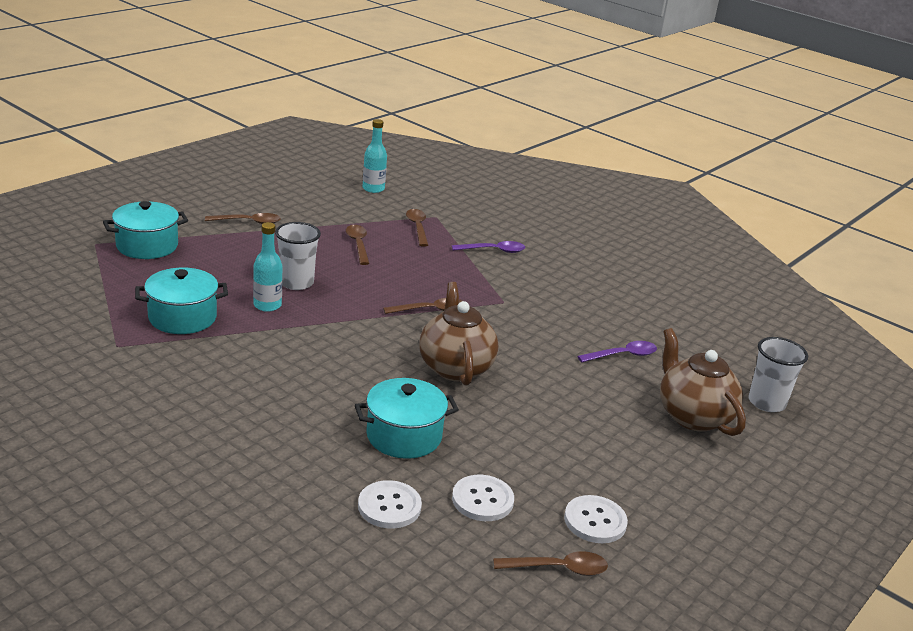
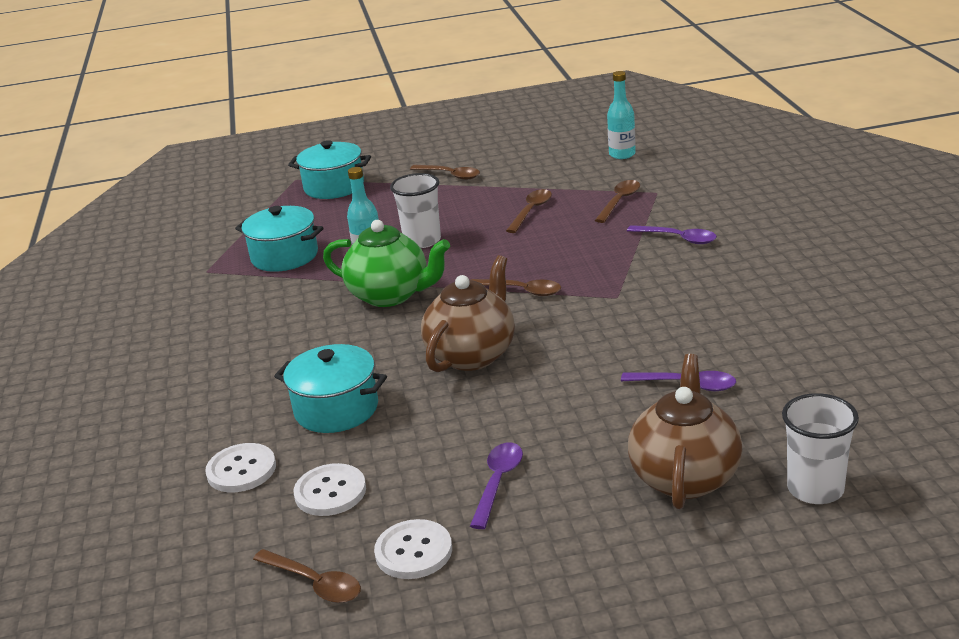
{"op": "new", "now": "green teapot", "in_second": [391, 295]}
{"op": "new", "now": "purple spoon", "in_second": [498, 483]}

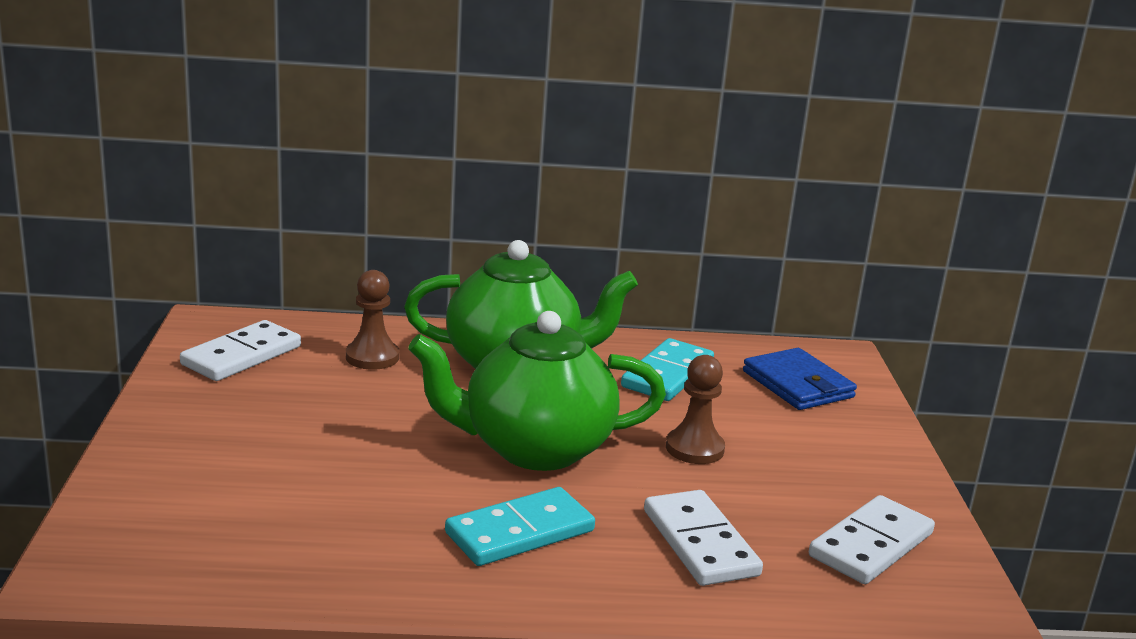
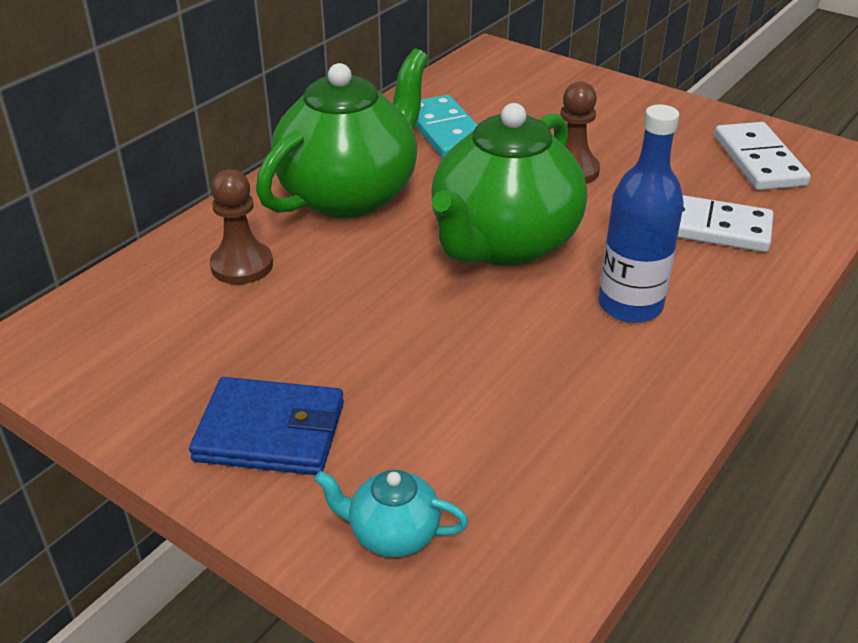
{"op": "shifted", "was": "blue wallet", "in_first": [798, 384], "in_second": [270, 431]}
{"op": "new", "now": "turquoise teapot", "in_second": [392, 534]}
{"op": "swapped", "was": "turquoise domino", "now": "blue bottle", "in_first": [520, 532], "in_second": [630, 305]}
{"op": "gone", "was": "white domino", "in_first": [241, 355]}

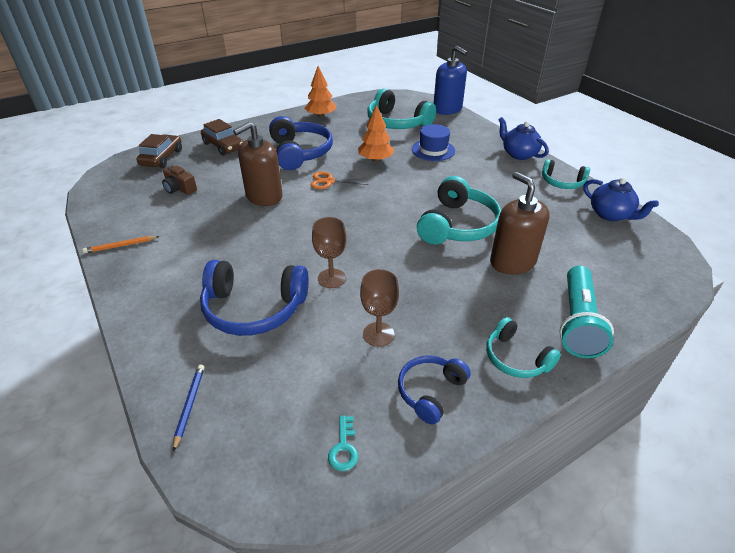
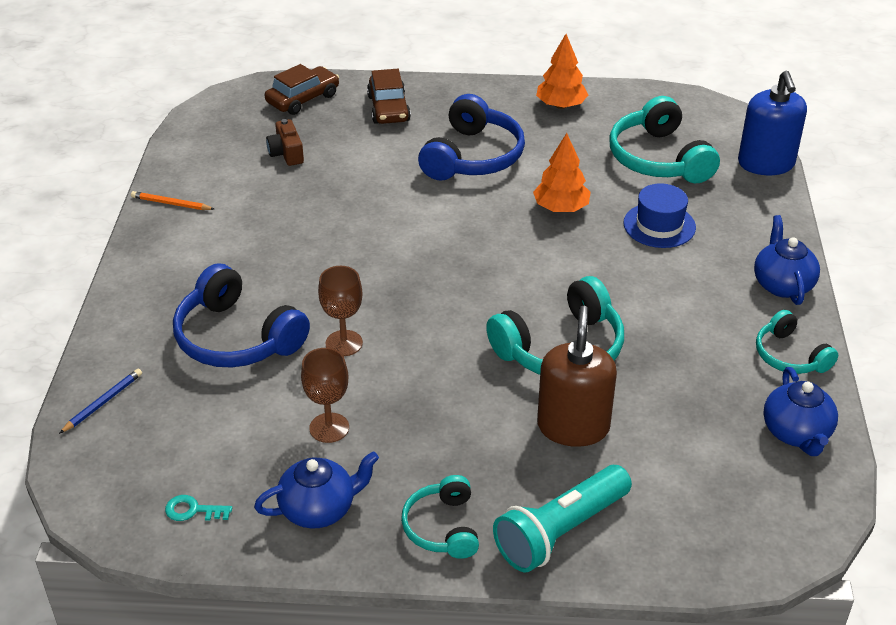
{"op": "rotated", "was": "turquoise key", "in_first": [344, 448], "in_second": [193, 510], "clockwise": 60}
{"op": "swapped", "was": "blue headphones", "now": "blue teapot", "in_first": [430, 391], "in_second": [319, 509]}
{"op": "gone", "was": "brown soap dispenser", "in_first": [264, 196]}
{"op": "gone", "was": "orange scissors", "in_first": [329, 181]}

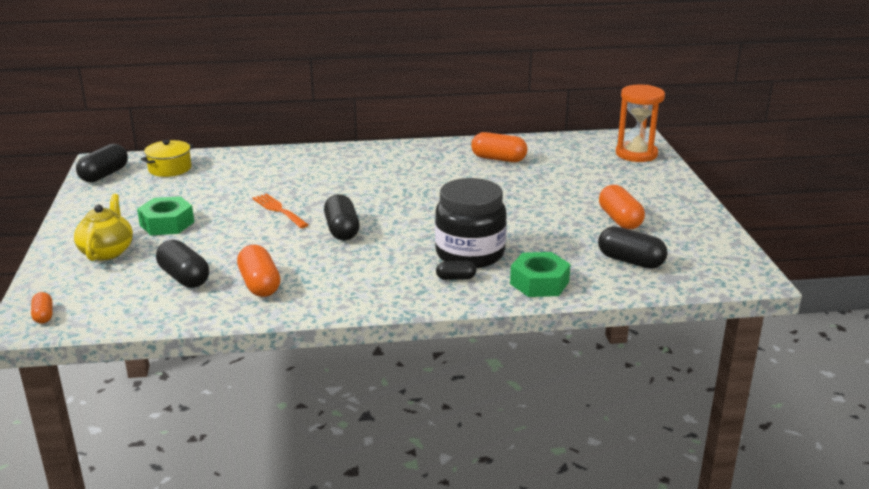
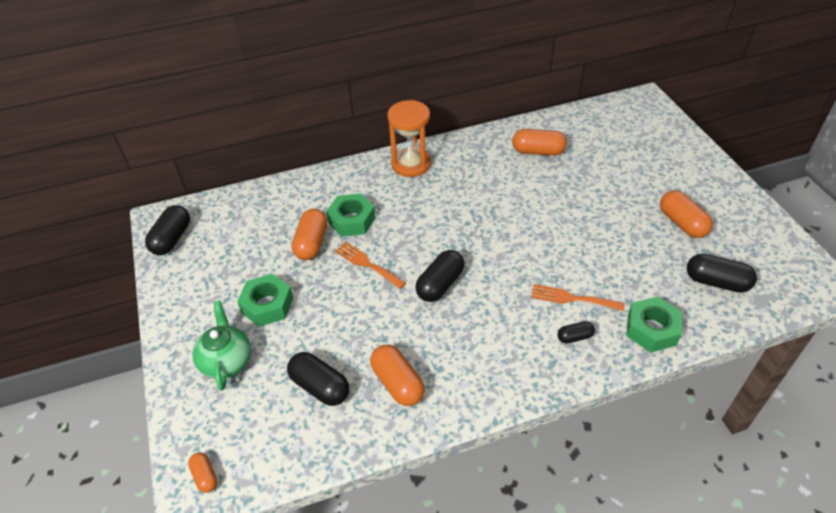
{"op": "repainted", "was": "yellow teapot", "now": "green teapot", "in_first": [107, 252], "in_second": [226, 361]}
{"op": "new", "now": "orange capsule", "in_second": [312, 243]}
{"op": "new", "now": "green nut", "in_second": [351, 220]}
{"op": "shifted", "was": "orange hourglass", "in_first": [636, 154], "in_second": [411, 164]}
{"op": "rotated", "was": "black capsule", "in_first": [342, 230], "in_second": [440, 284], "clockwise": 60}
{"op": "swapped", "was": "black jar", "now": "orange fork", "in_first": [470, 254], "in_second": [572, 298]}
{"op": "gone", "was": "yellow pot", "in_first": [170, 168]}

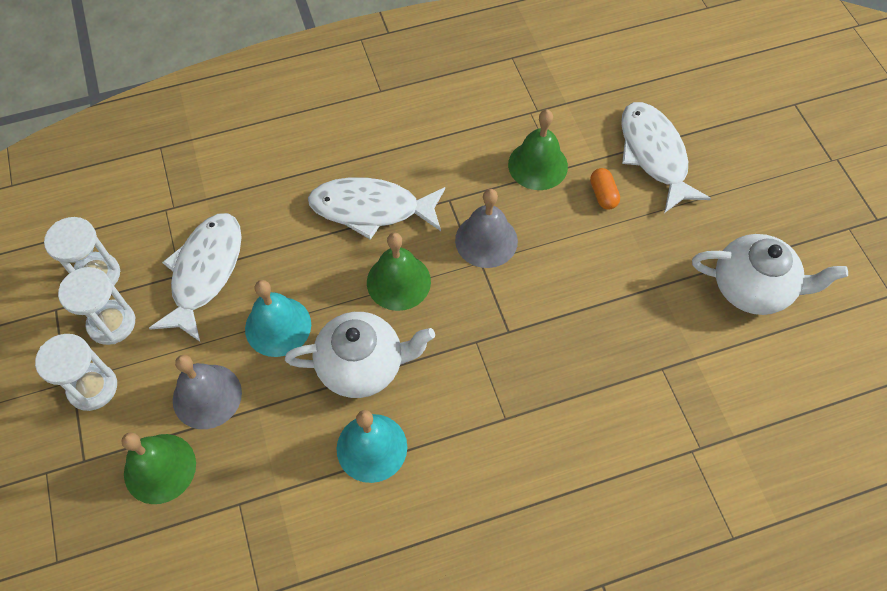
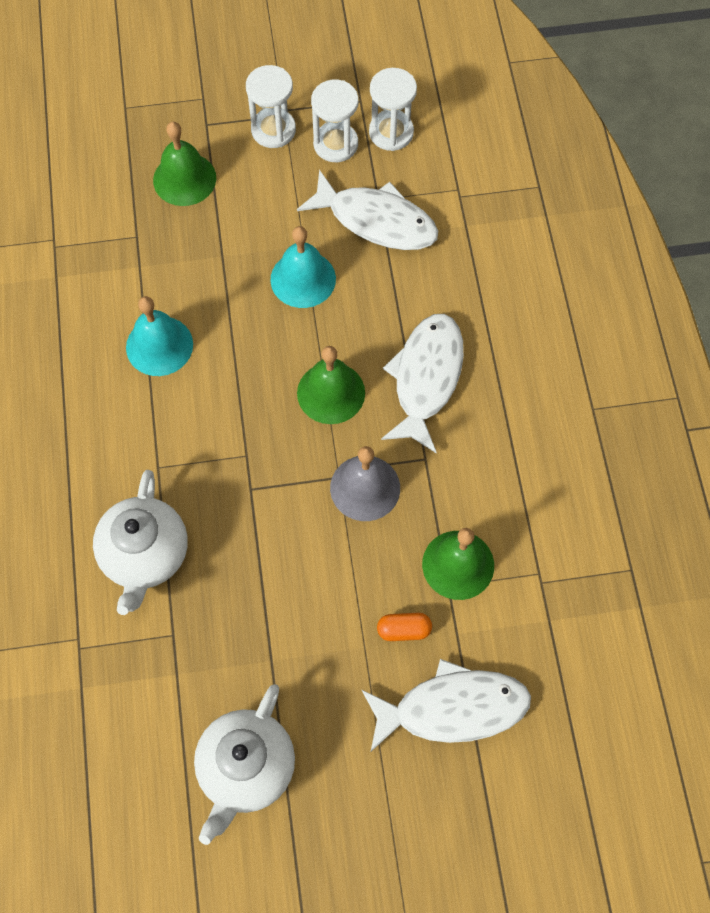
{"op": "shifted", "was": "white teapot", "in_first": [363, 365], "in_second": [145, 555]}
{"op": "gone", "was": "grey bell", "in_first": [207, 396]}

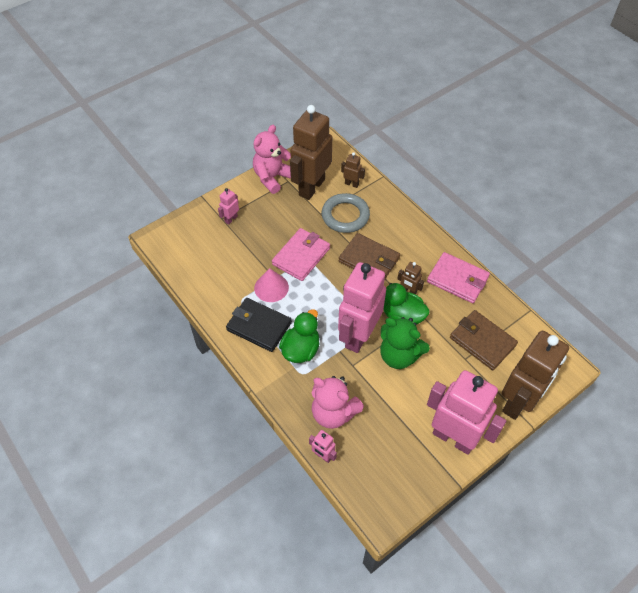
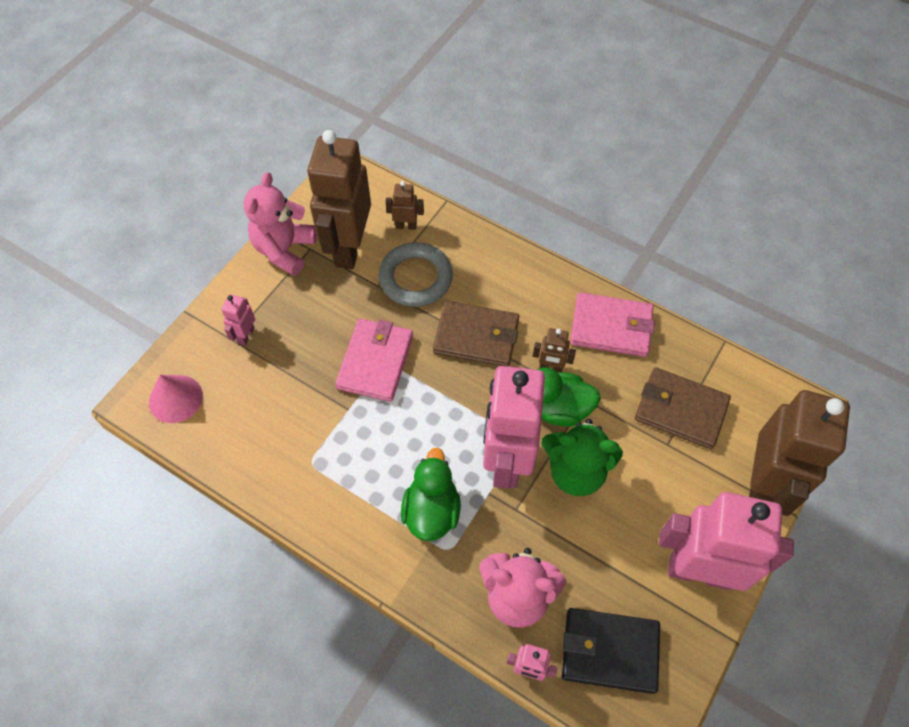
{"op": "shifted", "was": "pink cone", "in_first": [271, 287], "in_second": [175, 398]}
{"op": "shifted", "was": "black wallet", "in_first": [259, 326], "in_second": [609, 651]}

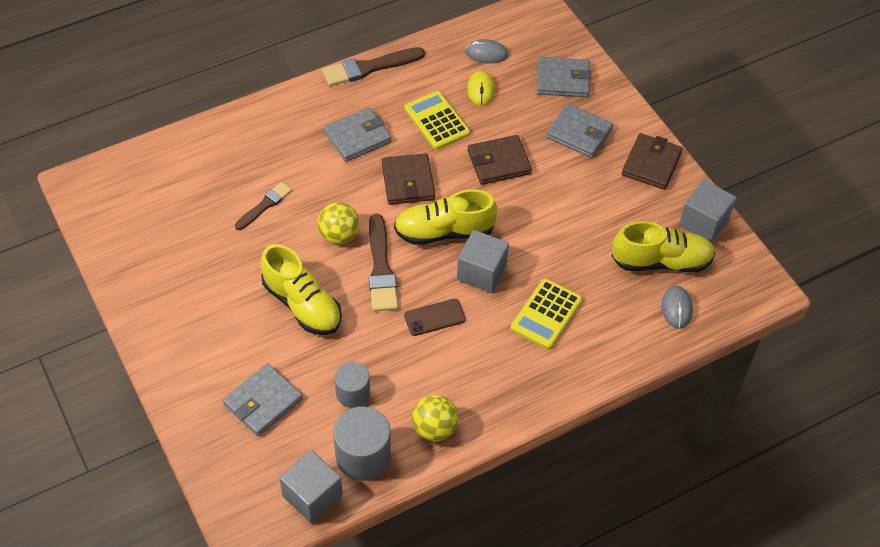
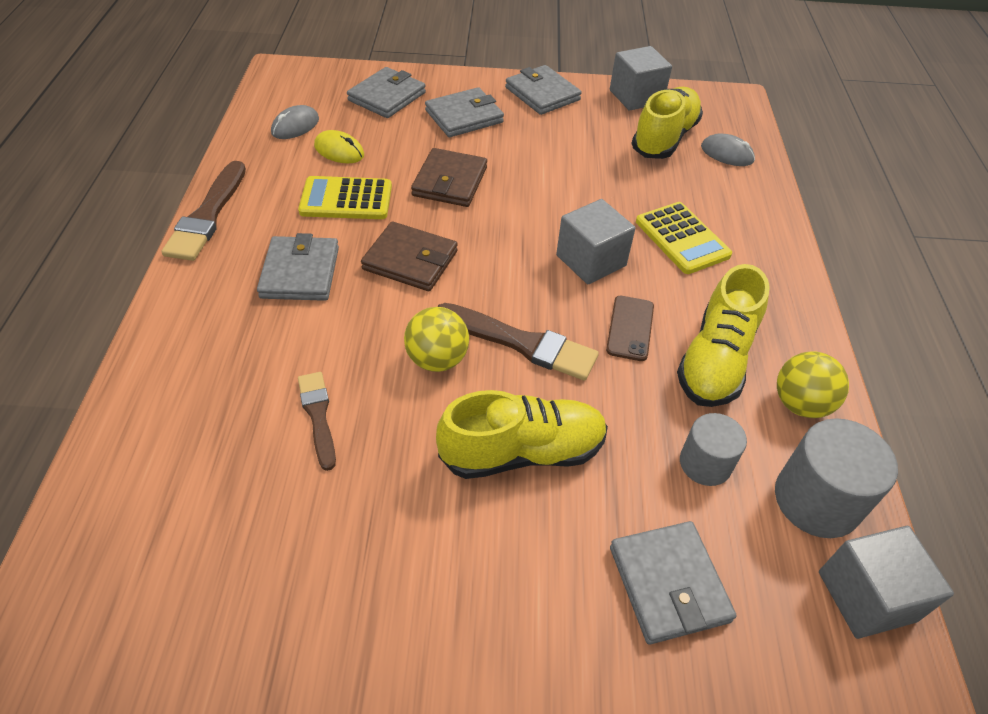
{"op": "repainted", "was": "brown wallet", "now": "grey wallet", "in_first": [651, 164], "in_second": [542, 94]}
{"op": "shifted", "was": "yellow shoe", "in_first": [444, 232], "in_second": [715, 360]}

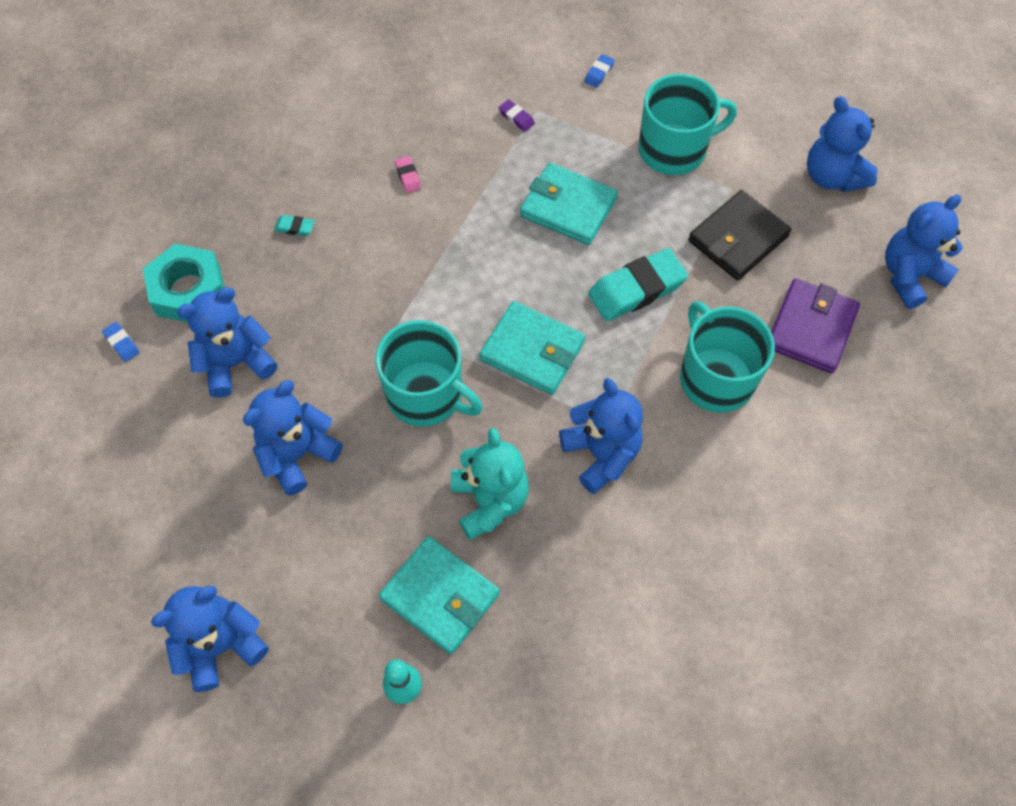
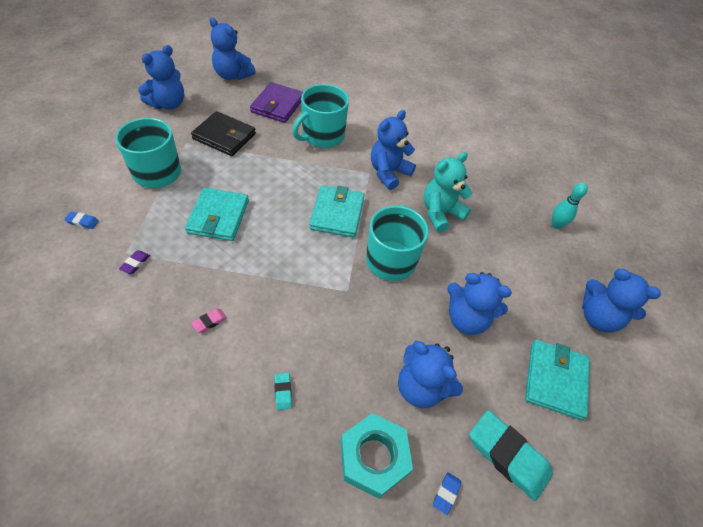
{"op": "rotated", "was": "purple wallet", "in_first": [811, 328], "in_second": [277, 105], "clockwise": -75}
{"op": "shifted", "was": "turquoise eraser", "in_first": [636, 289], "in_second": [507, 456]}
{"op": "shifted", "was": "turquoise wallet", "in_first": [440, 596], "in_second": [555, 380]}

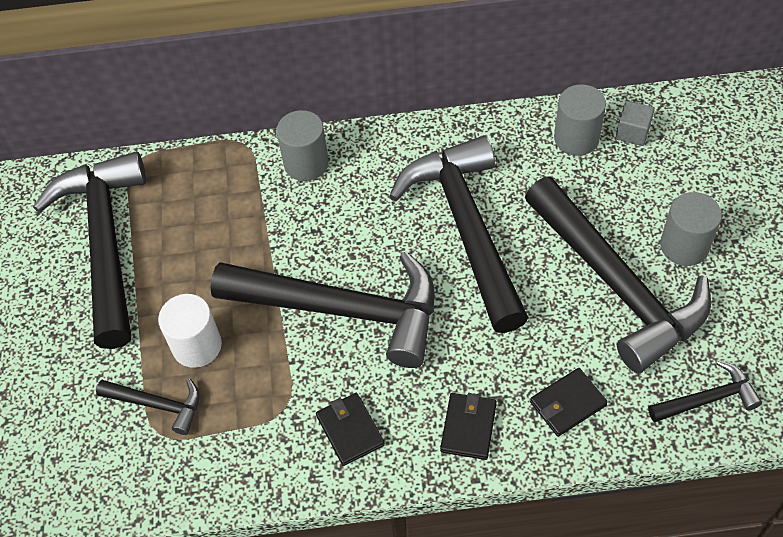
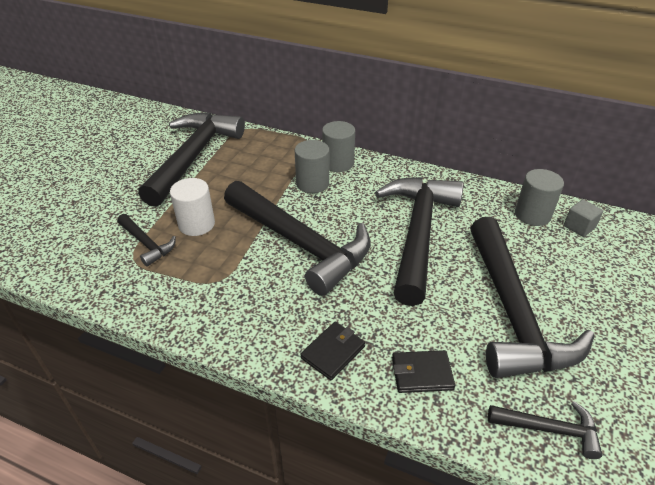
{"op": "shifted", "was": "grey cylinder", "in_first": [684, 246], "in_second": [312, 183]}
{"op": "gone", "was": "black wallet", "in_first": [350, 430]}

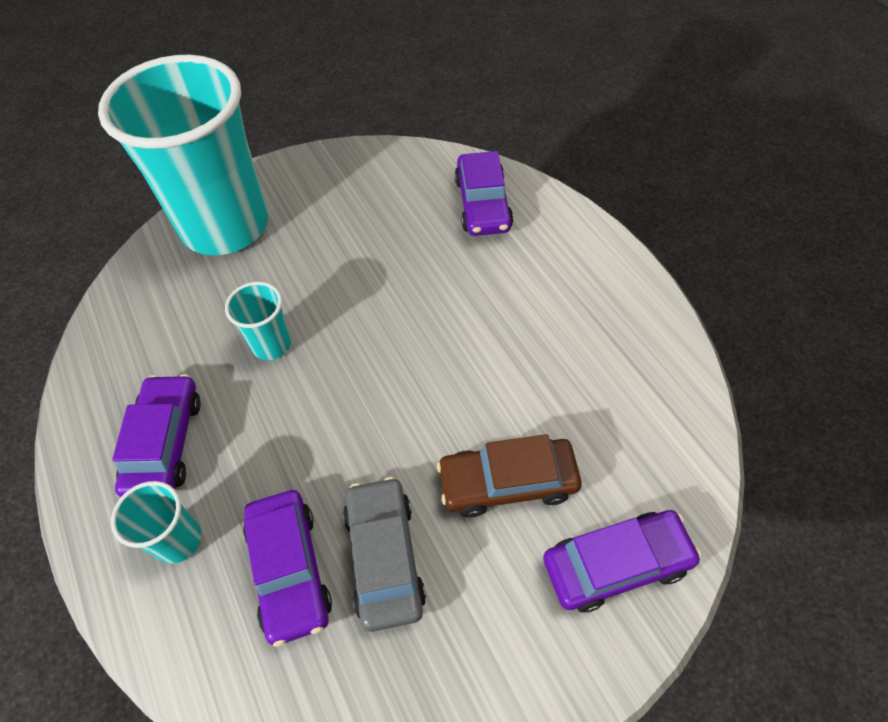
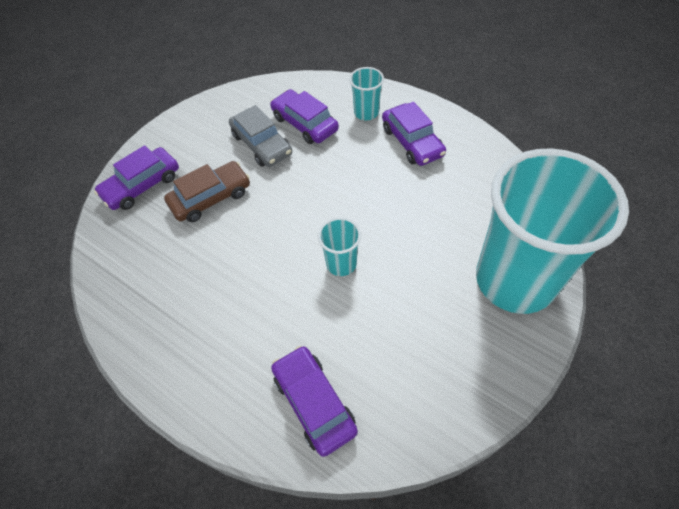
{"op": "shifted", "was": "turquoise cup", "in_first": [271, 344], "in_second": [341, 264]}

